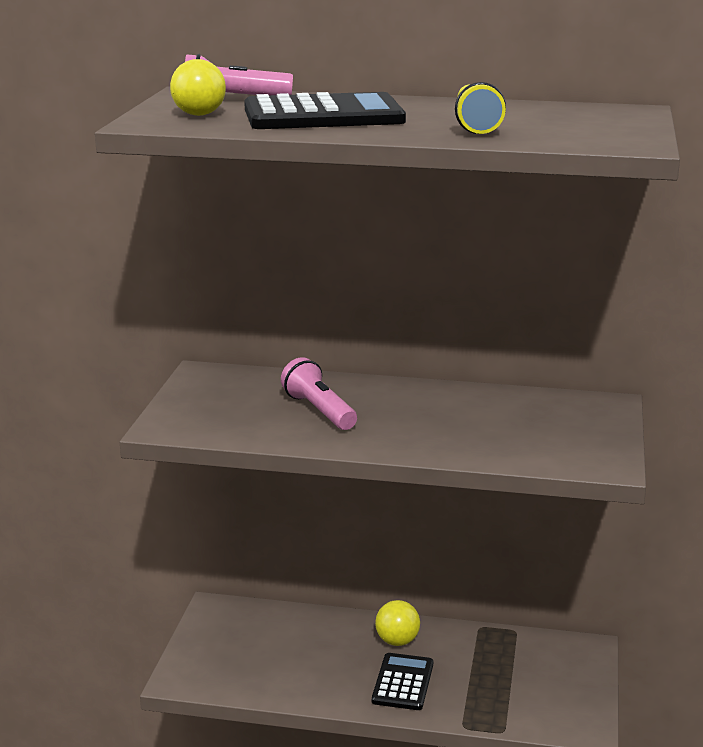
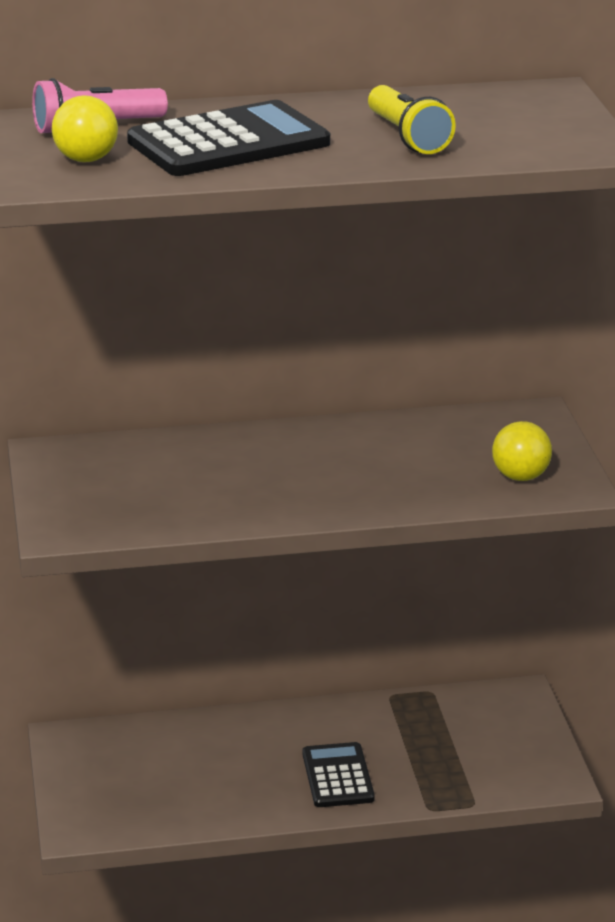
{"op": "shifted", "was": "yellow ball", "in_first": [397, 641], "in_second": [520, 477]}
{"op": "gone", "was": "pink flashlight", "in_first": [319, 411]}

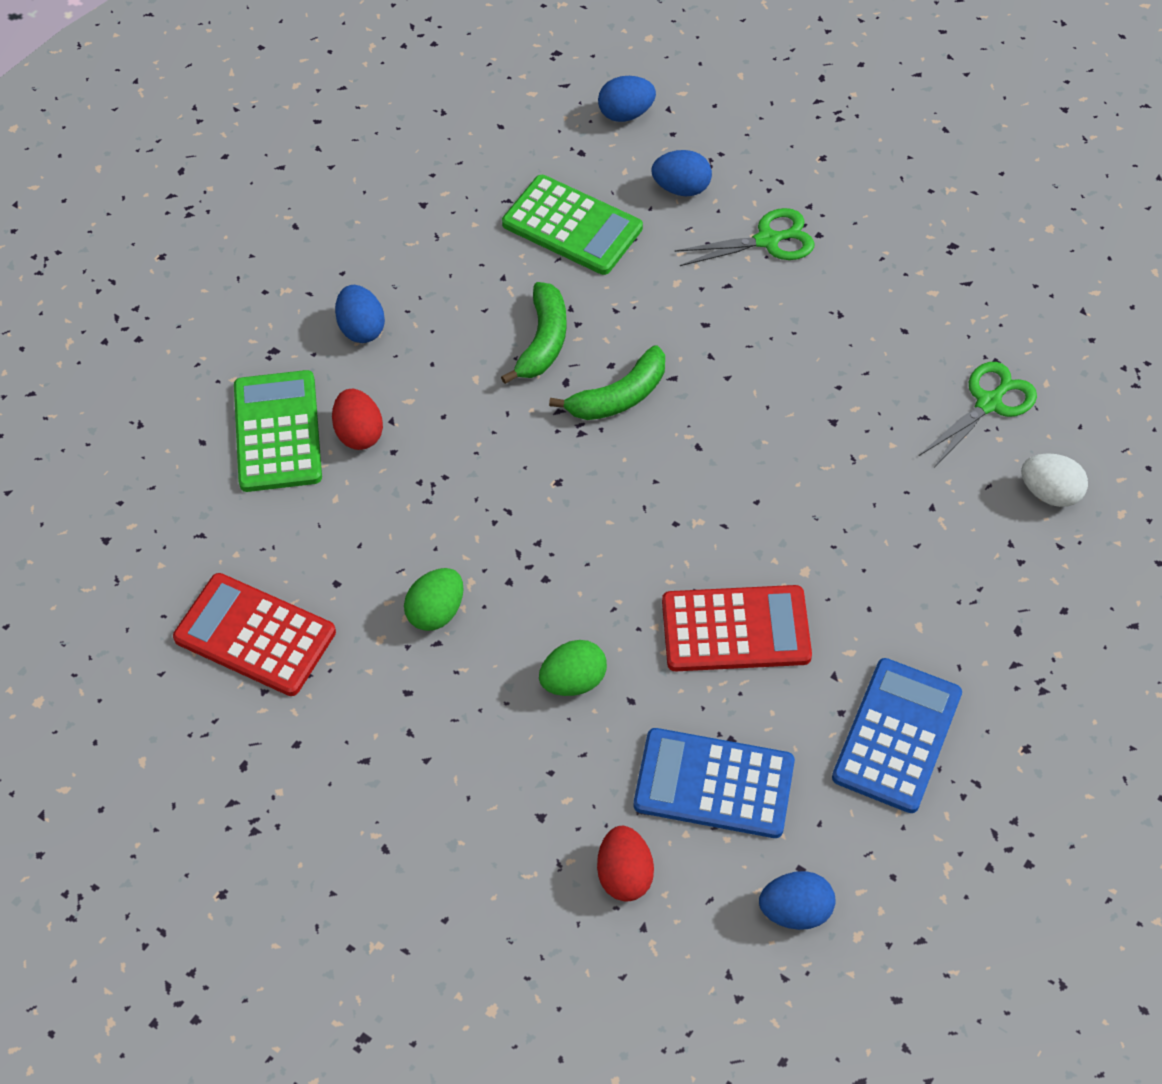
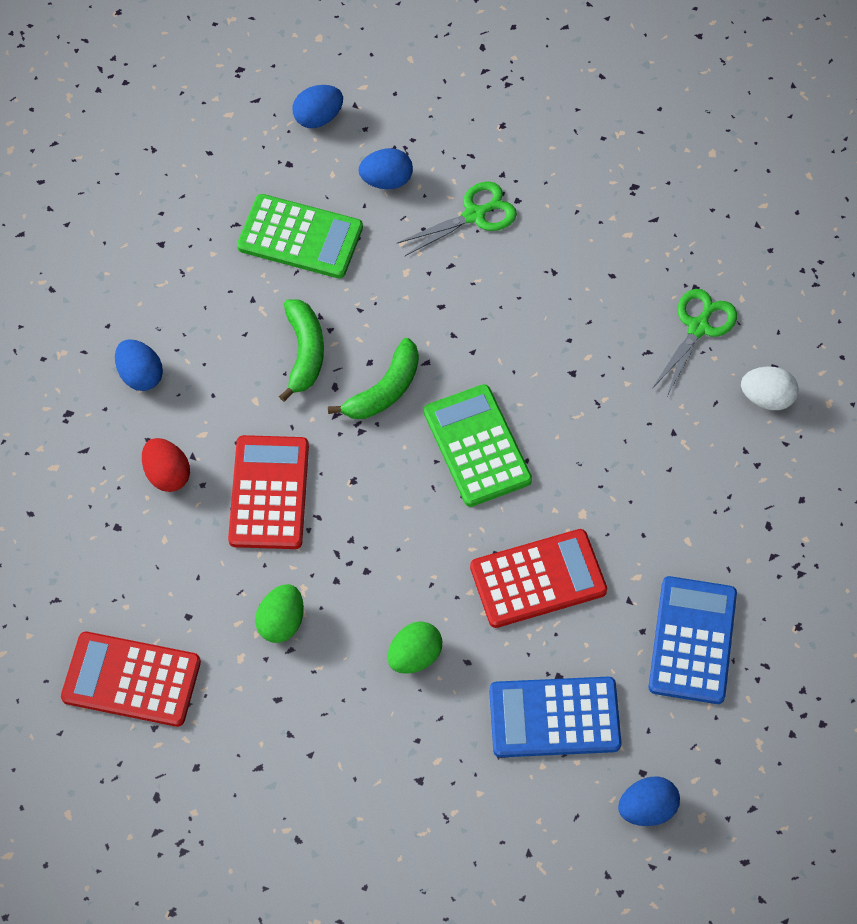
{"op": "new", "now": "red calculator", "in_second": [269, 493]}
{"op": "shifted", "was": "green calculator", "in_first": [277, 432], "in_second": [477, 446]}
{"op": "gone", "was": "red egg", "in_first": [624, 874]}

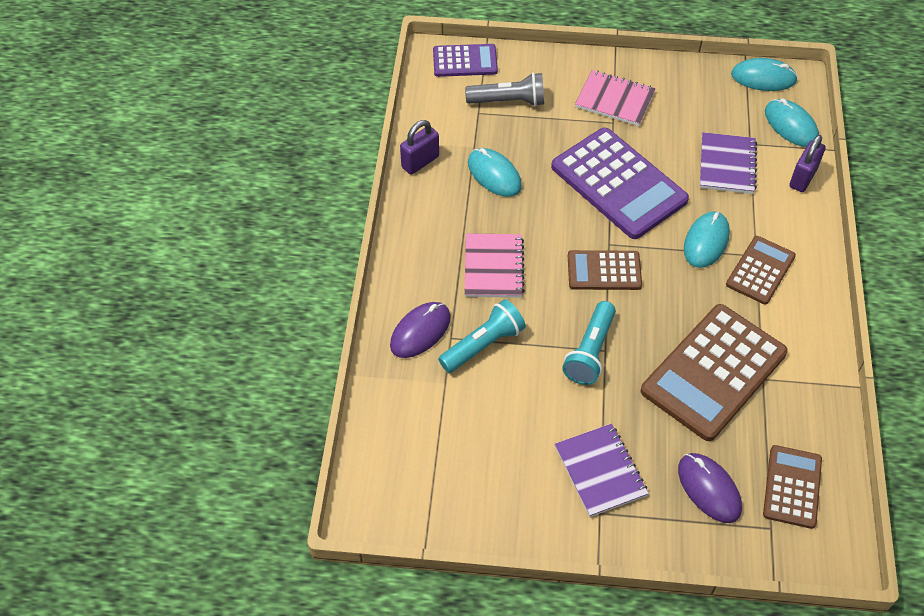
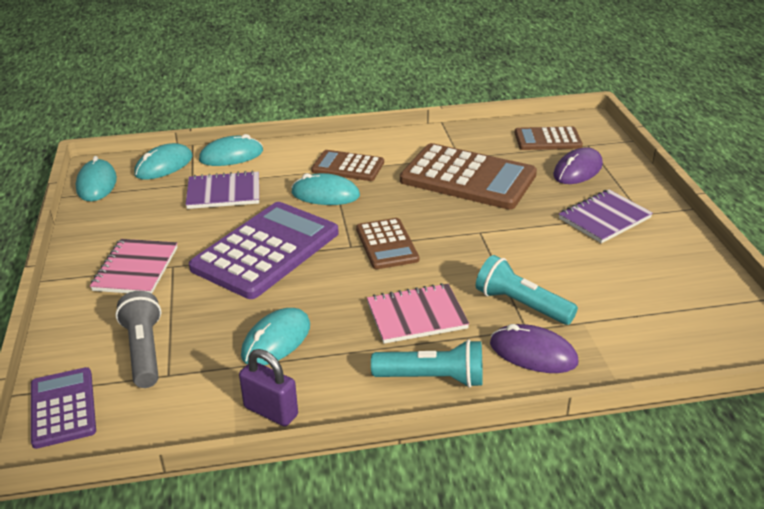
{"op": "swapped", "was": "purple padlock", "now": "turquoise mouse", "in_first": [803, 178], "in_second": [231, 156]}
{"op": "shifted", "was": "turquoise flashlight", "in_first": [590, 352], "in_second": [433, 378]}

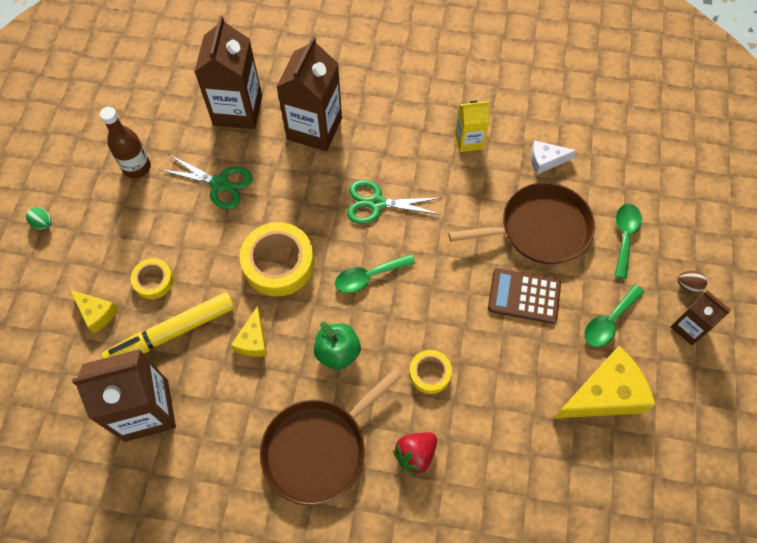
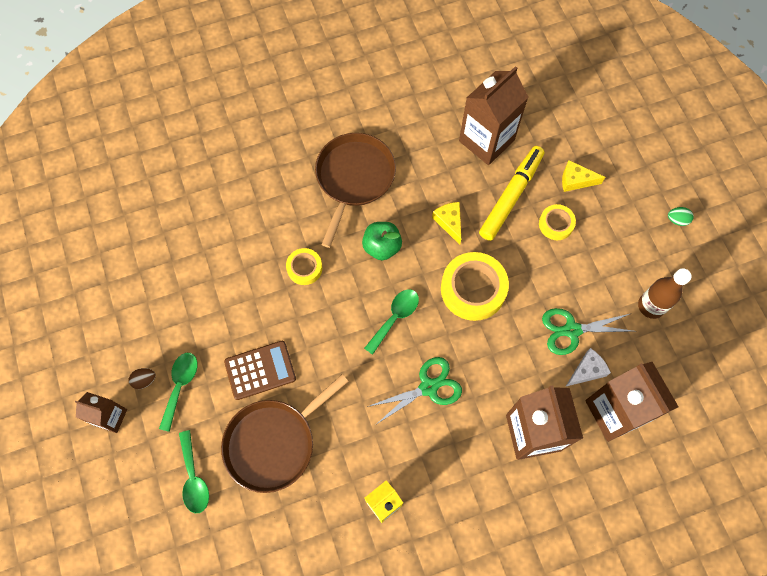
{"op": "shifted", "was": "brown egg", "in_first": [688, 285], "in_second": [145, 380]}
{"op": "shifted", "was": "white cheese", "in_first": [545, 160], "in_second": [586, 371]}
{"op": "gone", "was": "red strawberry", "in_first": [415, 454]}
{"op": "gone", "was": "yellow cheese", "in_first": [604, 394]}

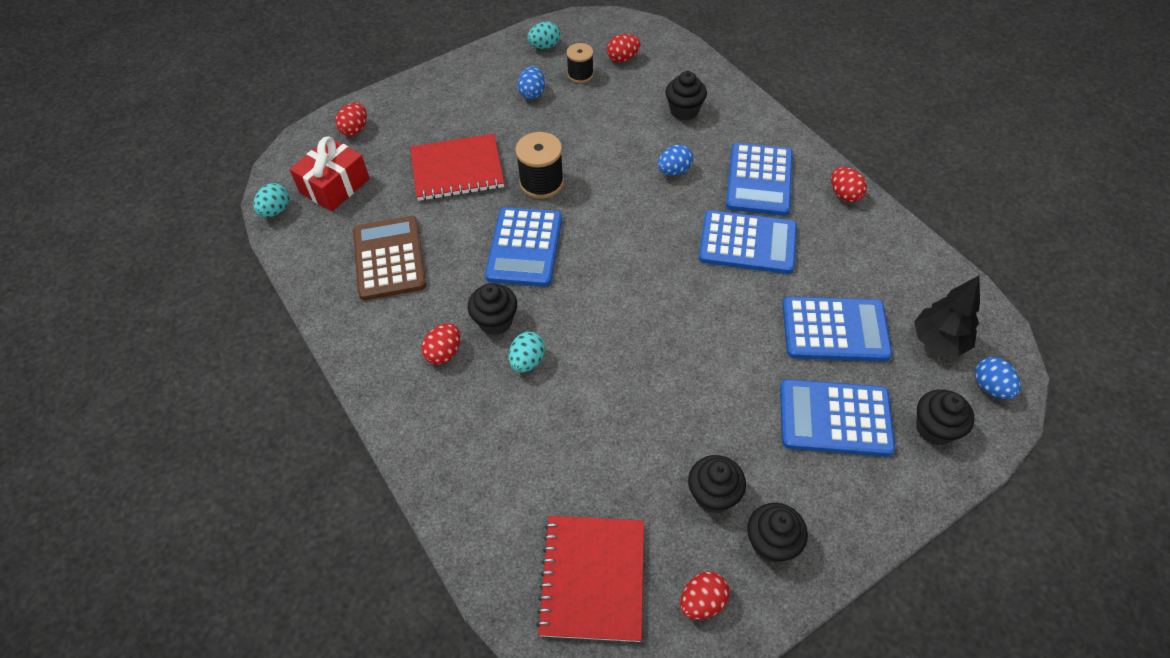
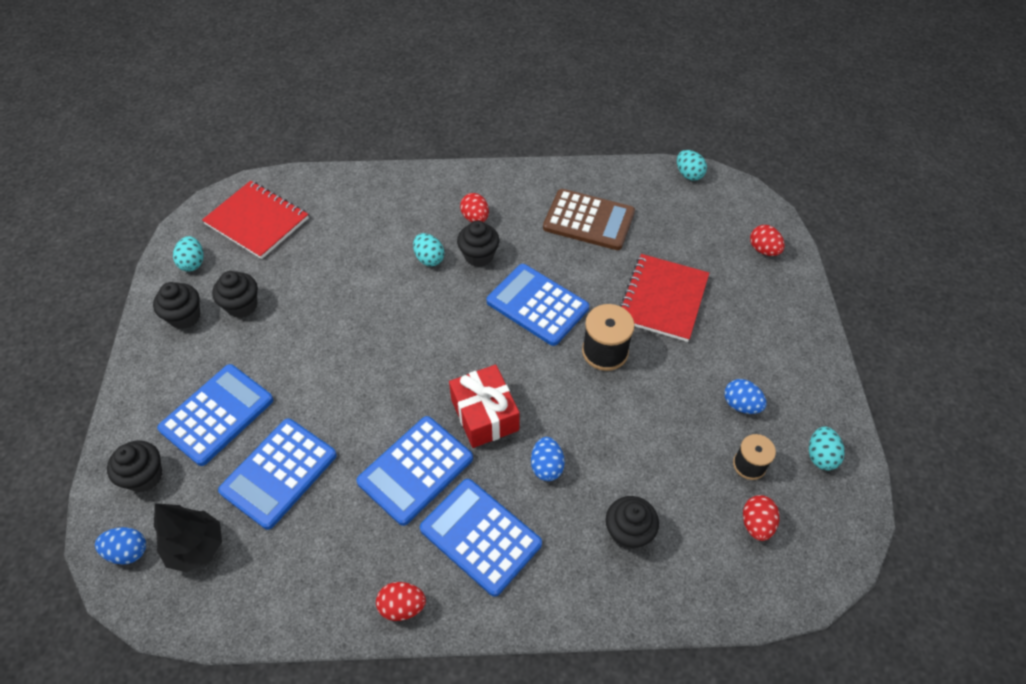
{"op": "repainted", "was": "red egg", "now": "turquoise egg", "in_first": [702, 602], "in_second": [193, 263]}
{"op": "shifted", "was": "red gift", "in_first": [335, 186], "in_second": [484, 415]}

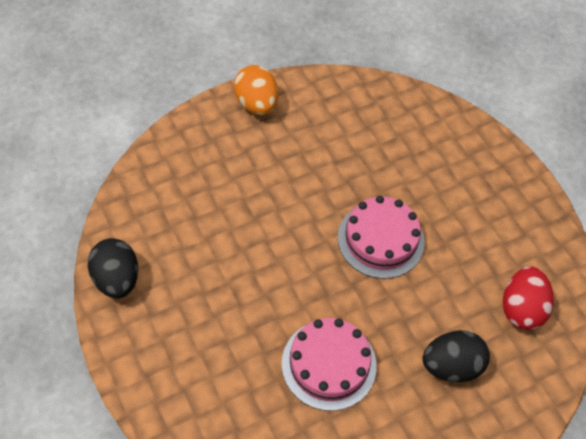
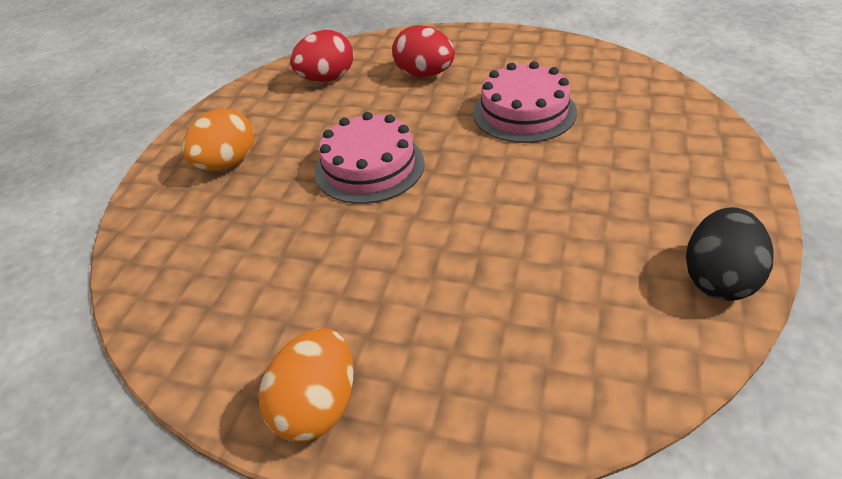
{"op": "new", "now": "orange egg", "in_second": [227, 163]}
{"op": "repainted", "was": "black egg", "now": "red egg", "in_first": [451, 365], "in_second": [425, 74]}

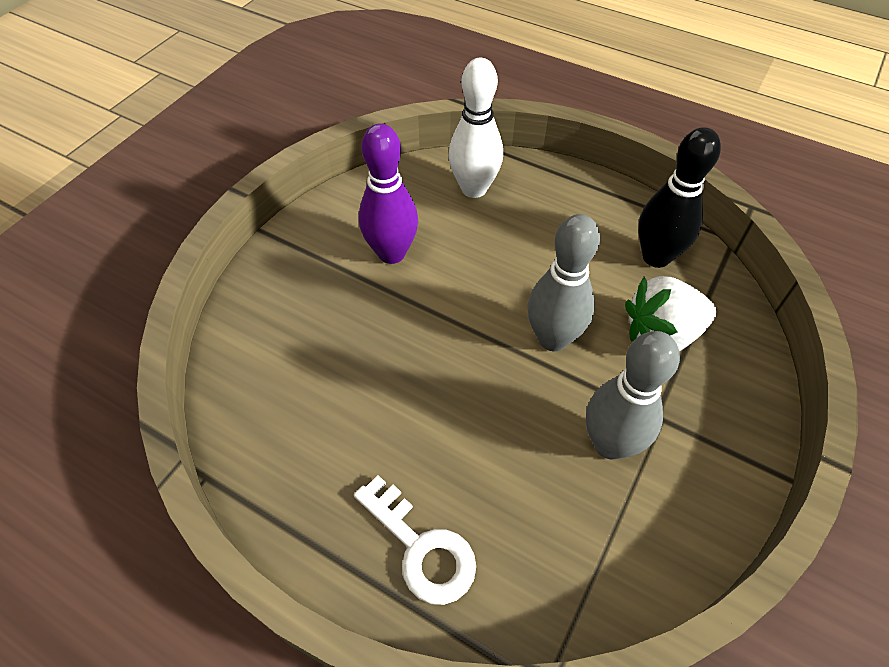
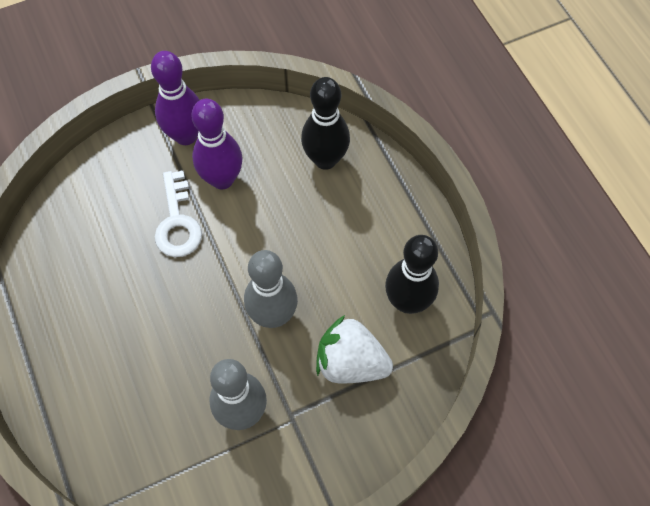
{"op": "new", "now": "purple bowling pin", "in_second": [186, 135]}
{"op": "shifted", "was": "white key", "in_first": [422, 548], "in_second": [177, 222]}
{"op": "repainted", "was": "white bowling pin", "now": "black bowling pin", "in_first": [474, 189], "in_second": [325, 159]}

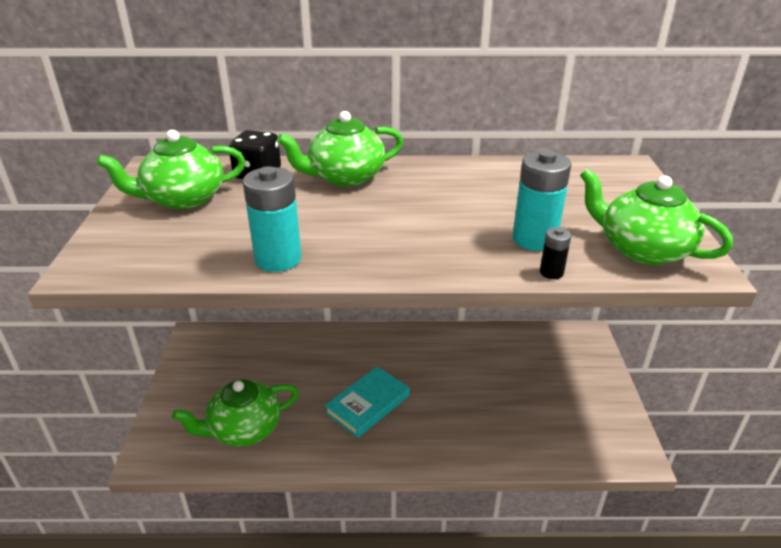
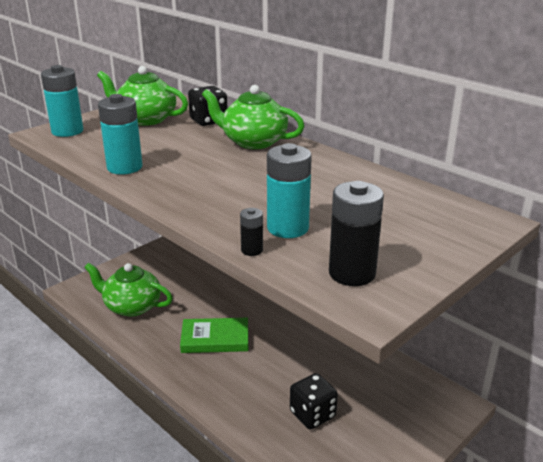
{"op": "new", "now": "turquoise battery", "in_second": [67, 131]}
{"op": "repainted", "was": "turquoise book", "now": "green book", "in_first": [368, 404], "in_second": [215, 339]}
{"op": "new", "now": "black dice", "in_second": [312, 414]}
{"op": "swapped", "was": "green teapot", "now": "black battery", "in_first": [642, 249], "in_second": [352, 273]}

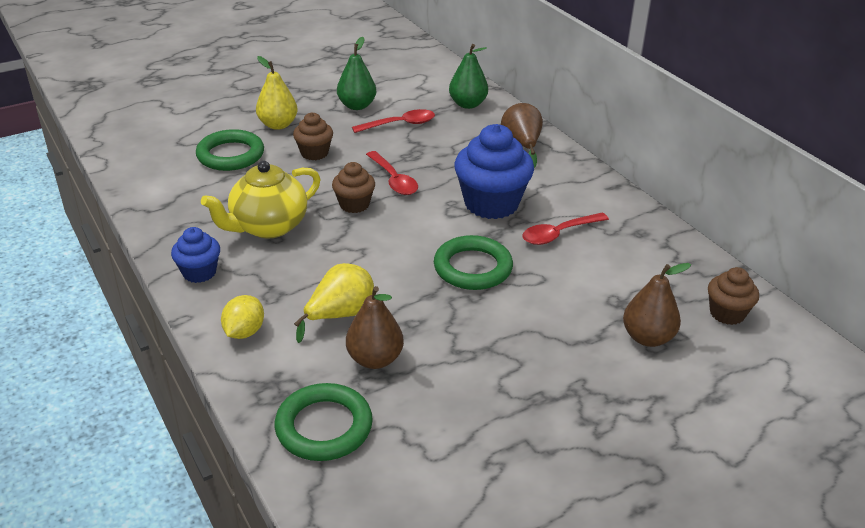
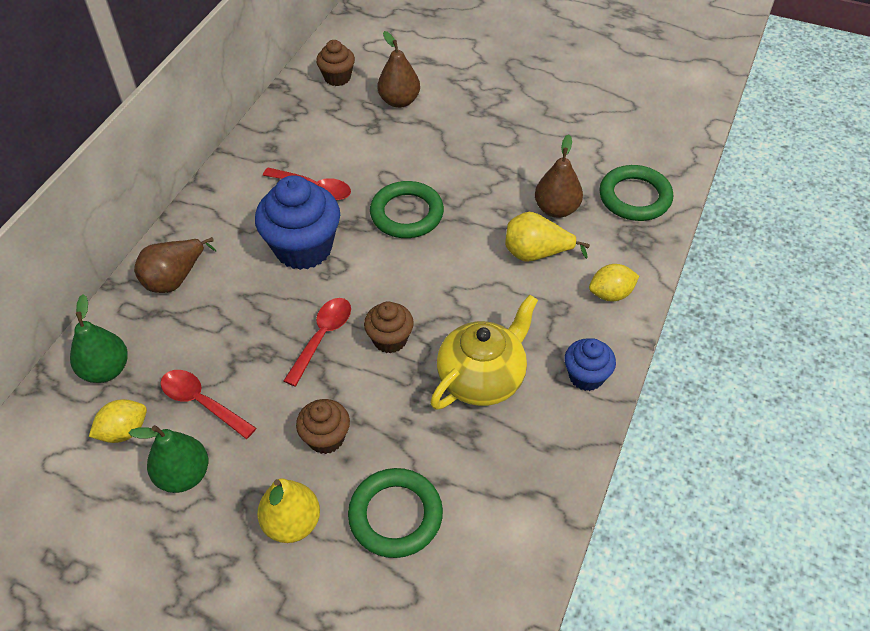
{"op": "new", "now": "yellow lemon", "in_second": [124, 431]}
{"op": "rotated", "was": "yellow teapot", "in_first": [268, 227], "in_second": [482, 378], "clockwise": -60}

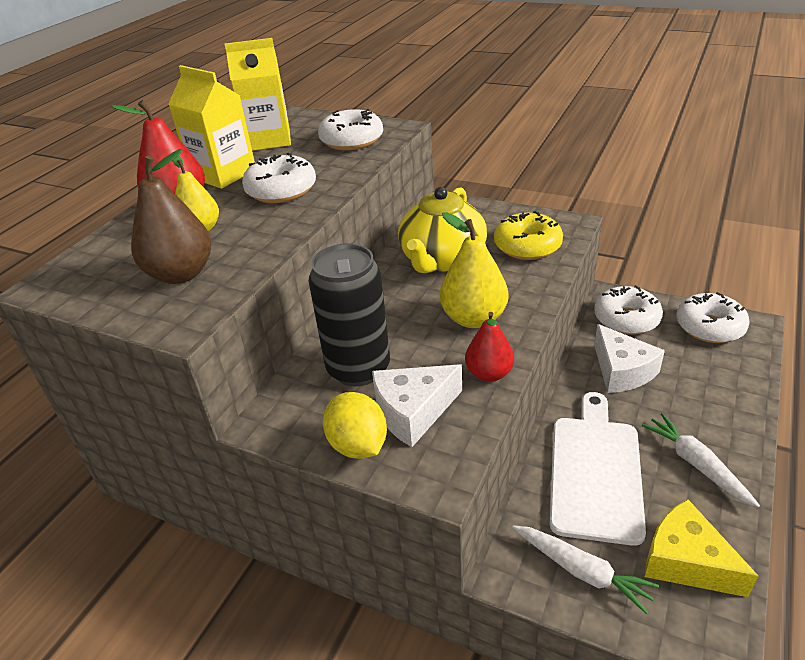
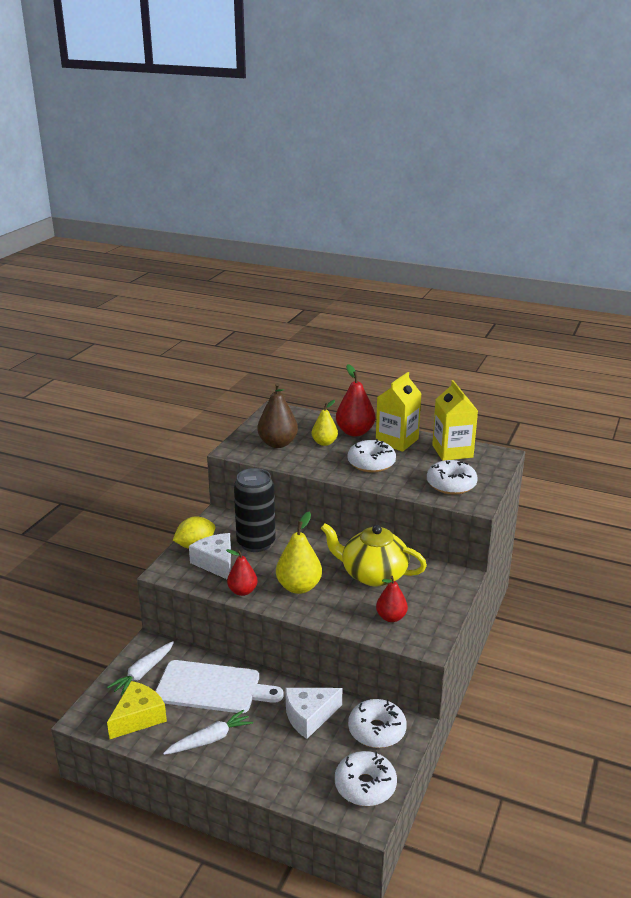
{"op": "swapped", "was": "yellow donut", "now": "red pear", "in_first": [527, 246], "in_second": [391, 617]}

